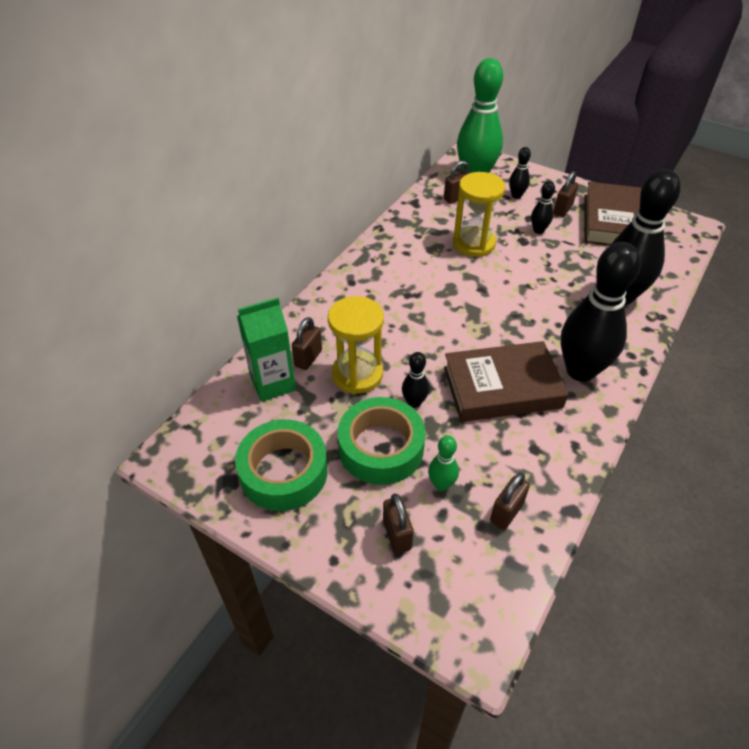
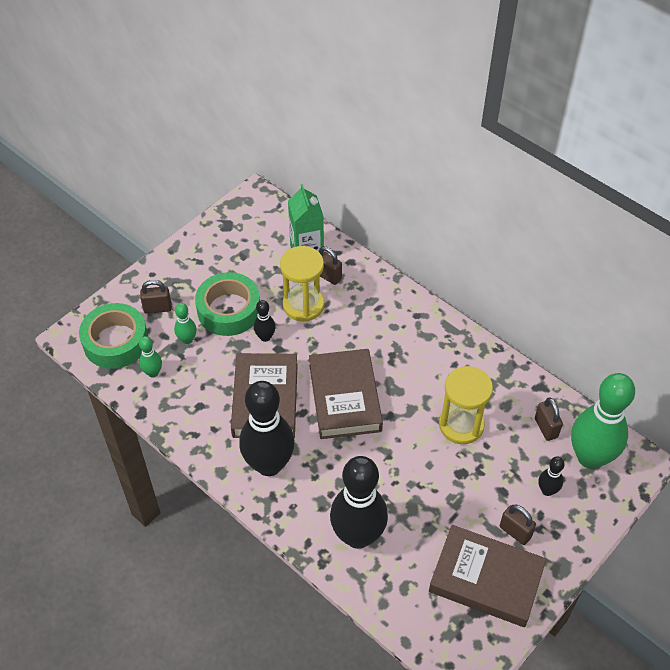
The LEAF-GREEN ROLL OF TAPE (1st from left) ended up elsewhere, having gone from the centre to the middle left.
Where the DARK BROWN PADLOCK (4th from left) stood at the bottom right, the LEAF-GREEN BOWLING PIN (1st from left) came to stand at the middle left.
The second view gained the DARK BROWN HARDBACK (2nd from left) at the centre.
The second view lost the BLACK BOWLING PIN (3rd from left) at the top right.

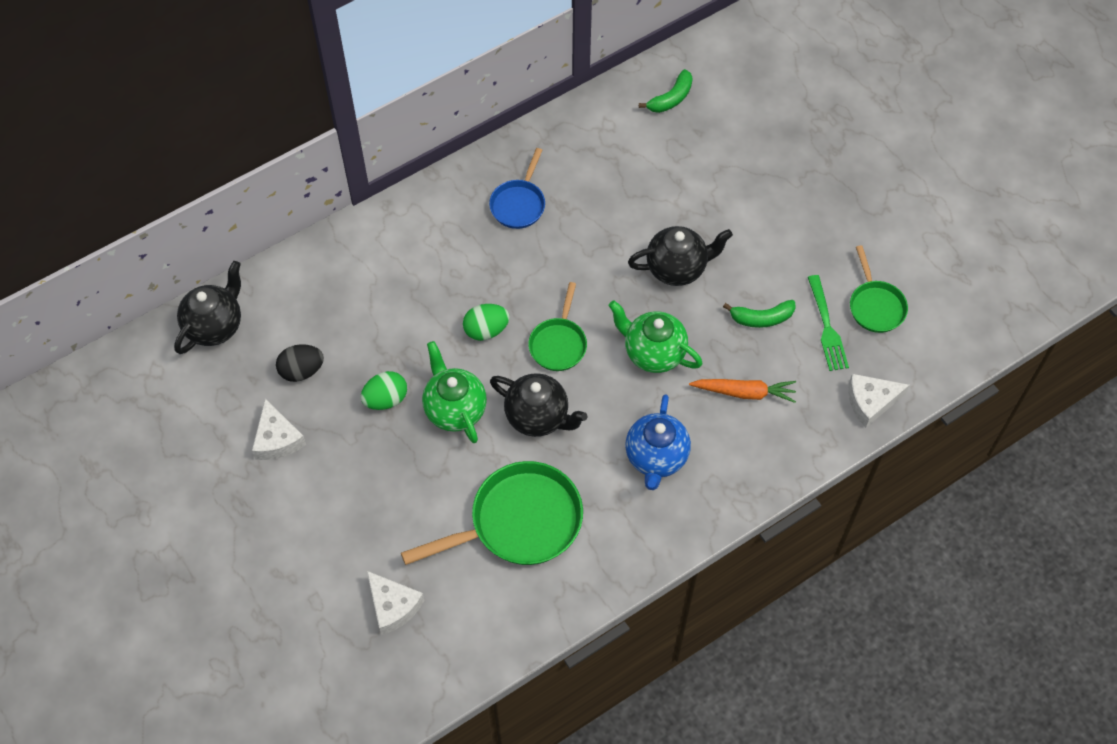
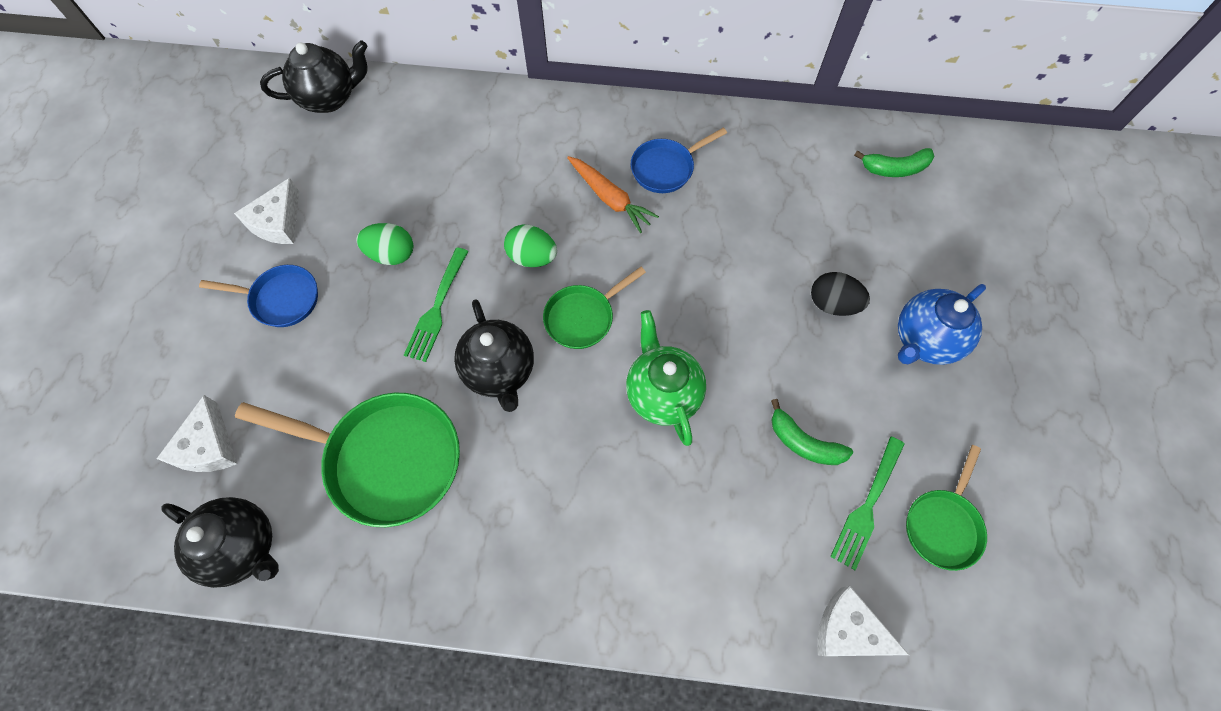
The BLACK CHINA TEAPOT (3rd from left in the first image) ended up elsewhere, having gone from the centre to the bottom left.
The second view gained the COBALT FRYING PAN (1st from left) at the middle left.
Where the LEAF-GREEN CHINA TEAPOT (1st from left) stood at the centre, the LEAF-GREEN TABLE FORK (1st from left) came to stand at the centre.
The ORANGE ROOT VEGETABLE ended up elsewhere, having gone from the centre to the top centre.
The BLACK TOY EGG ended up elsewhere, having gone from the middle left to the middle right.
The COBALT CHINA TEAPOT ended up elsewhere, having gone from the centre to the middle right.

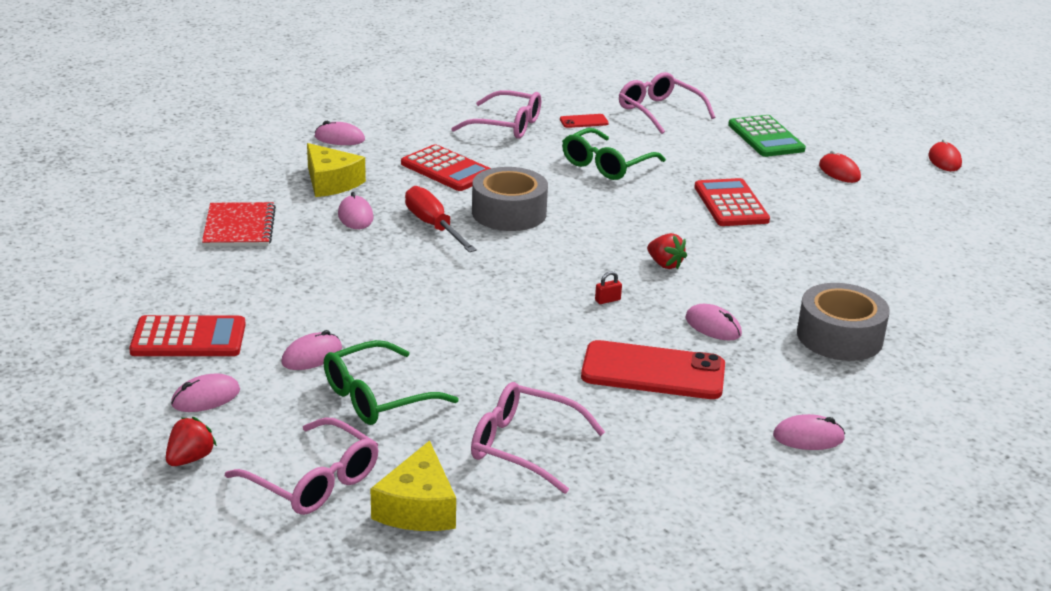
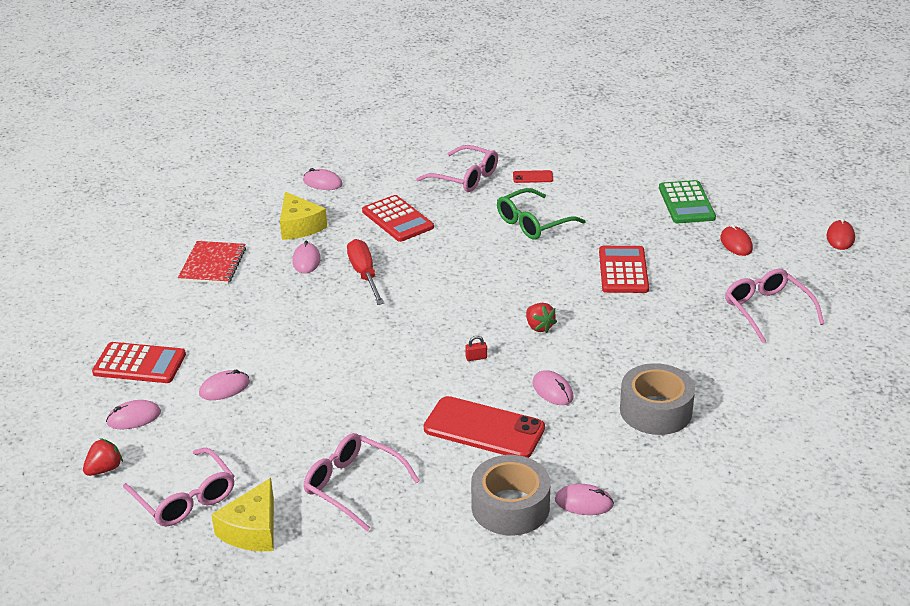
The GREY ROLL OF TAPE (1st from left) ended up elsewhere, having gone from the centre to the bottom centre.
The PINK GLASSES (4th from left) ended up elsewhere, having gone from the top centre to the middle right.
The second view lost the LEAF-GREEN GLASSES (1st from left) at the centre.

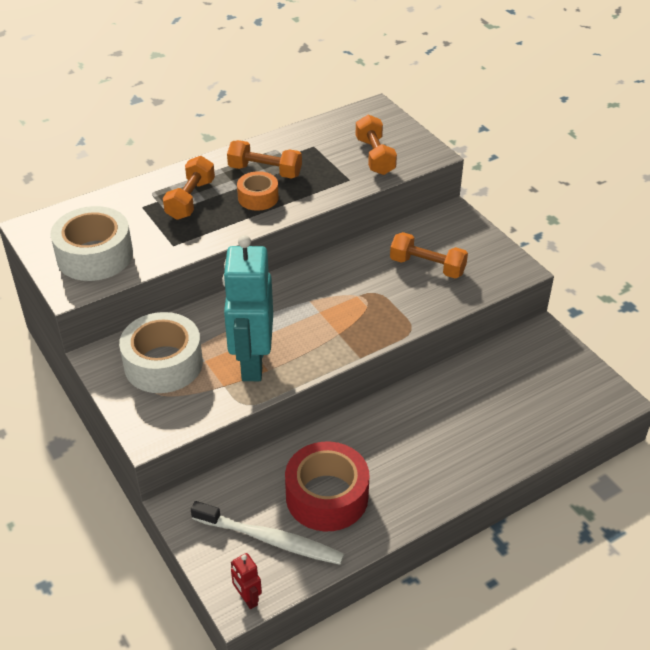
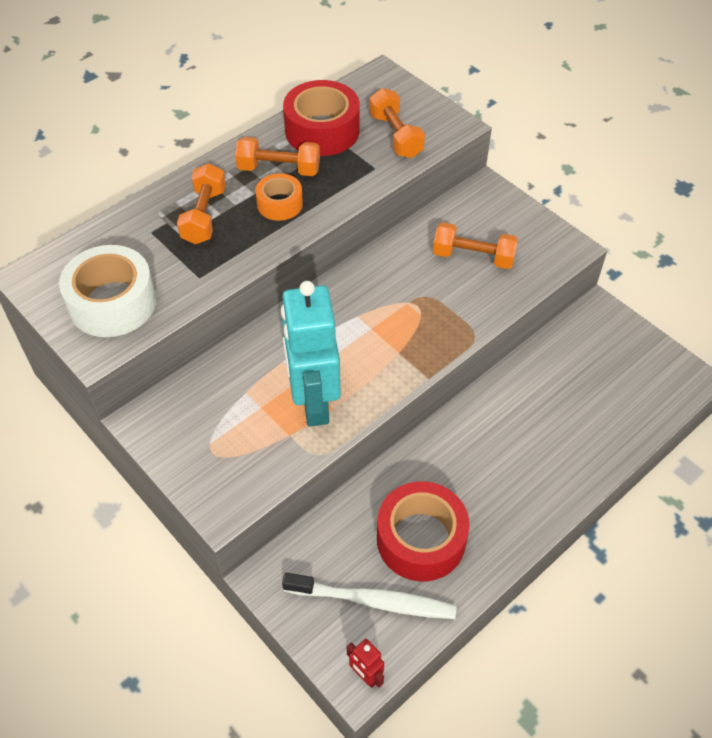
The second view gained the SCARLET ROLL OF TAPE (1st from left) at the top centre.
The second view lost the PURE WHITE ROLL OF TAPE (2nd from left) at the middle left.

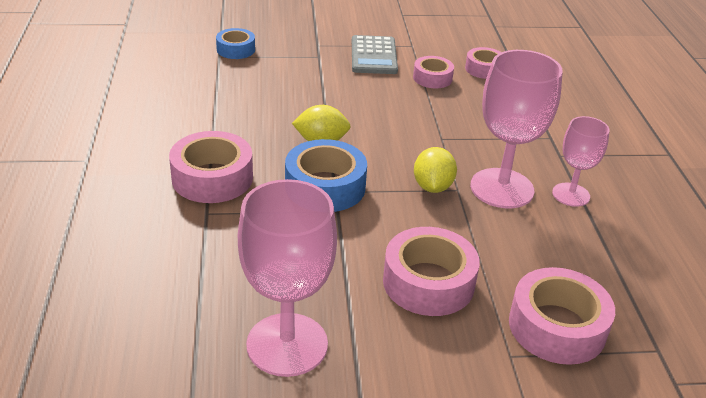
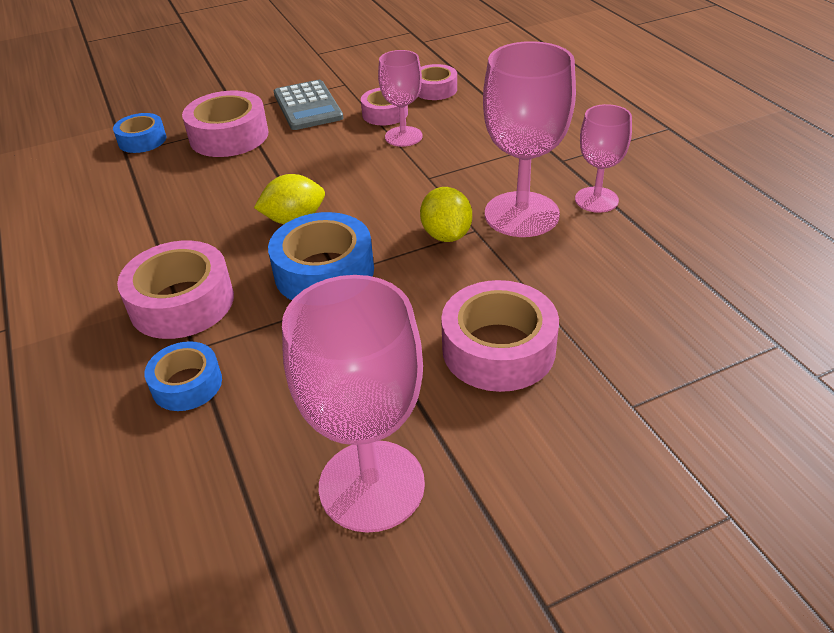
The second view gained the COBALT ROLL OF TAPE (2nd from left) at the middle left.
The PINK ROLL OF TAPE (5th from left in the first image) ended up elsewhere, having gone from the bottom right to the top left.
The second view gained the PINK WINE GLASS (2nd from left) at the top centre.

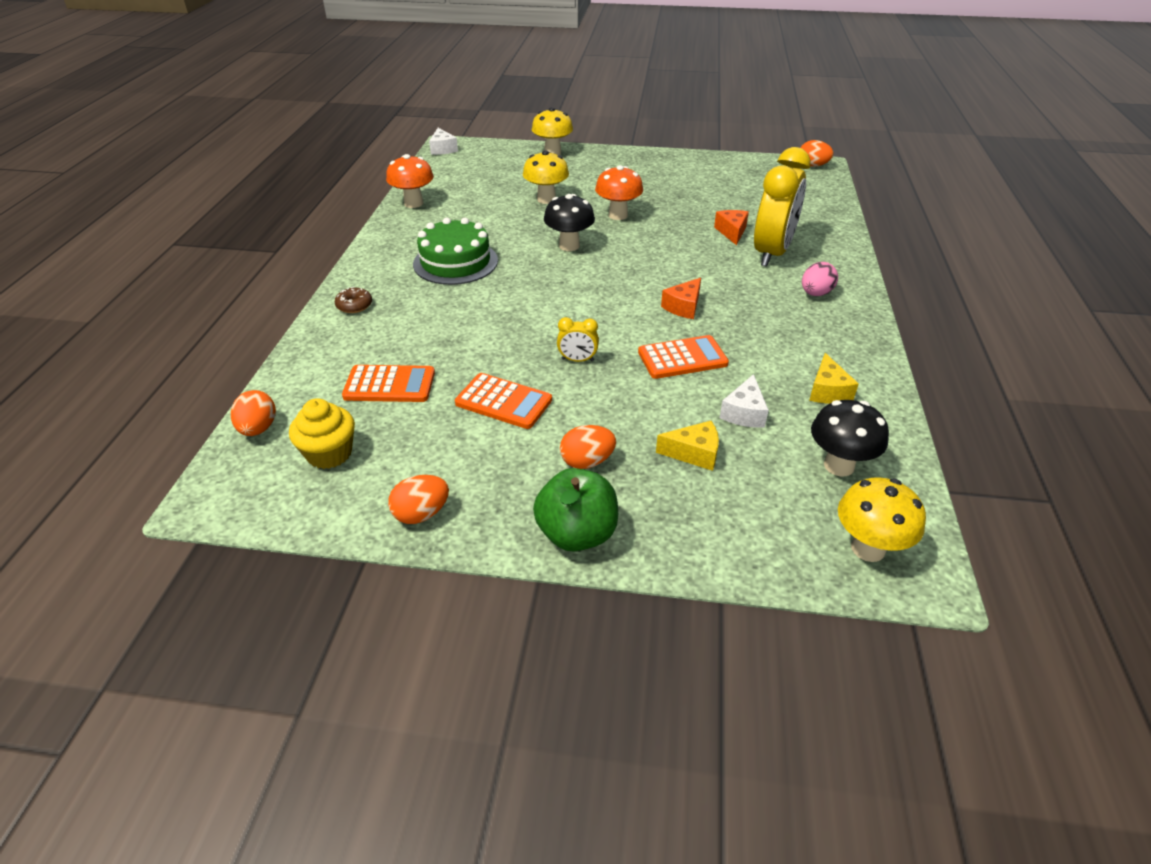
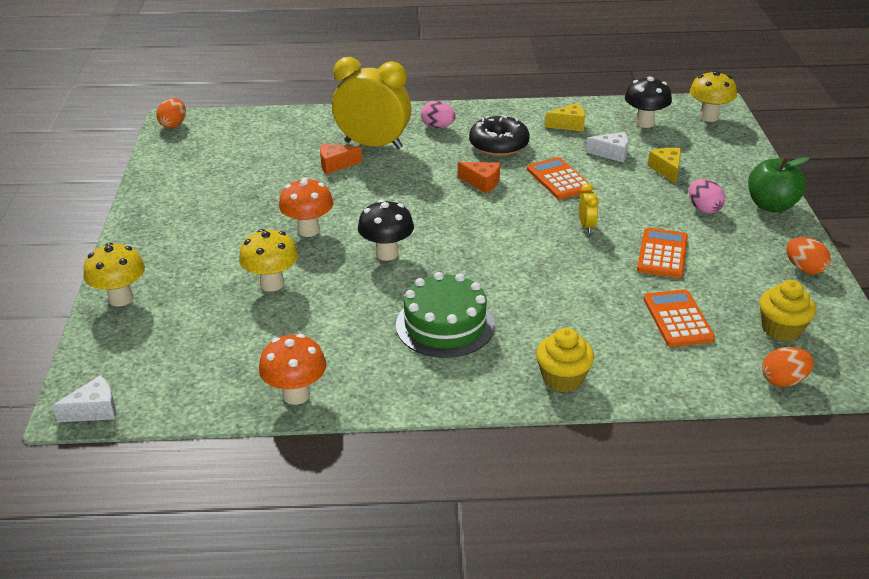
The second view gained the BLACK DOUGHNUT at the top centre.
Where the DARK BROWN DOUGHNUT stood at the middle left, the YELLOW MUFFIN (1st from left) came to stand at the centre.
What was the ORANGE TOY EGG (3rd from left) at the centre turned into the PINK TOY EGG (2nd from left) at the middle right.

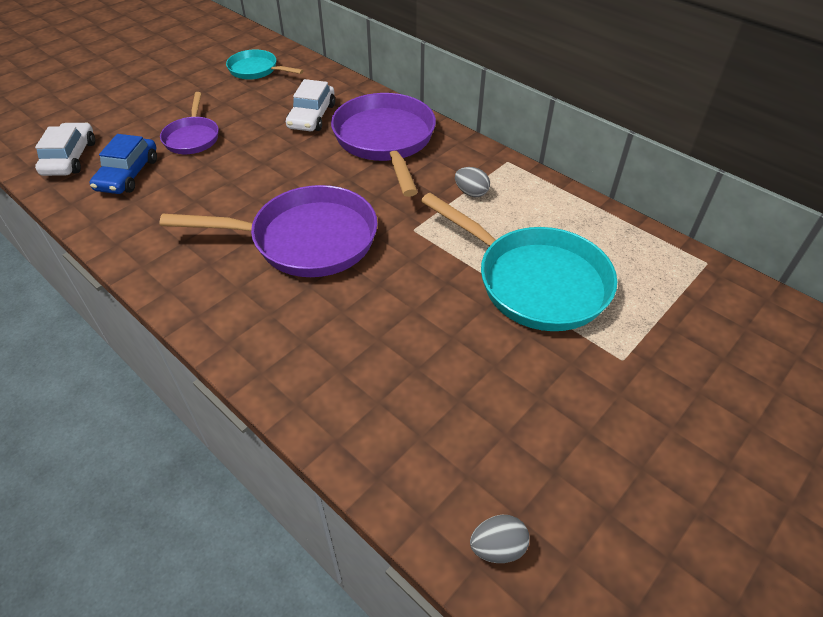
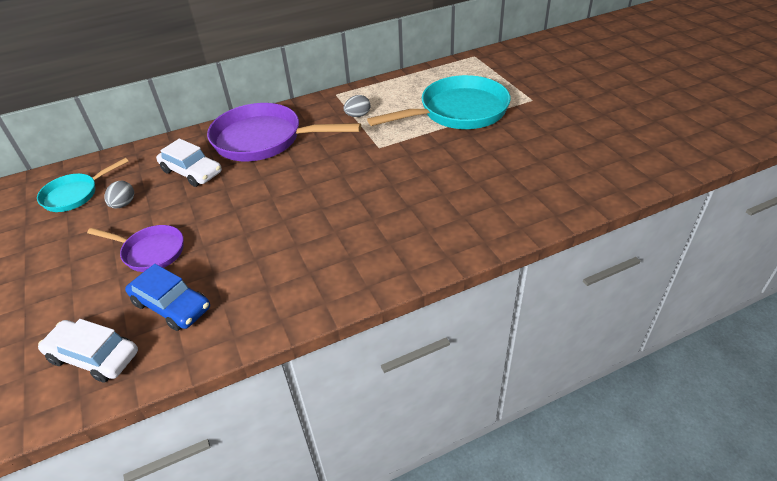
The GREY TOY EGG (2nd from left in the first image) ended up elsewhere, having gone from the bottom centre to the middle left.
The second view lost the VIOLET FRYING PAN (2nd from left) at the middle left.

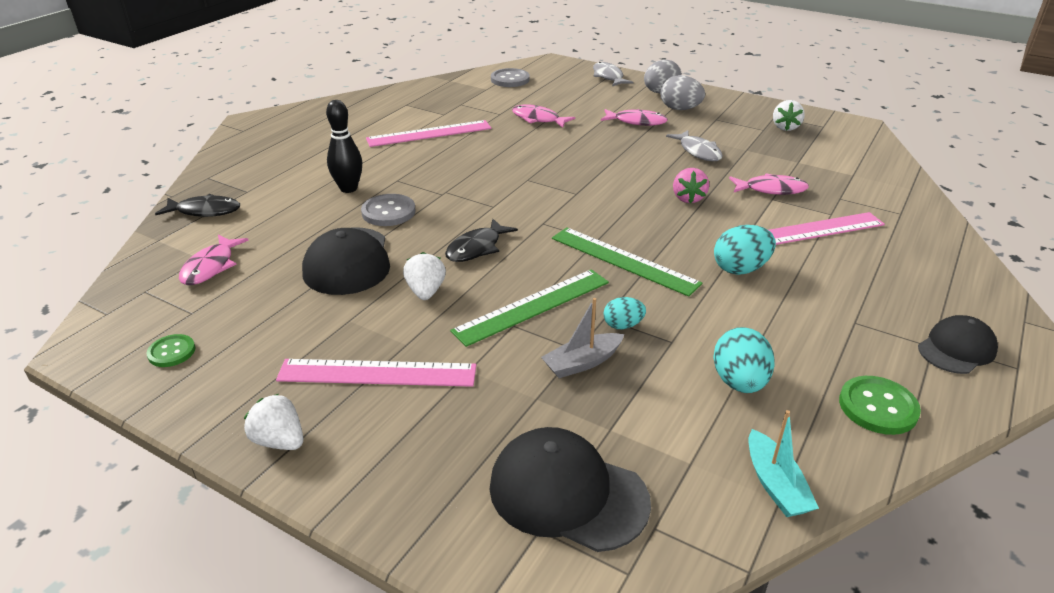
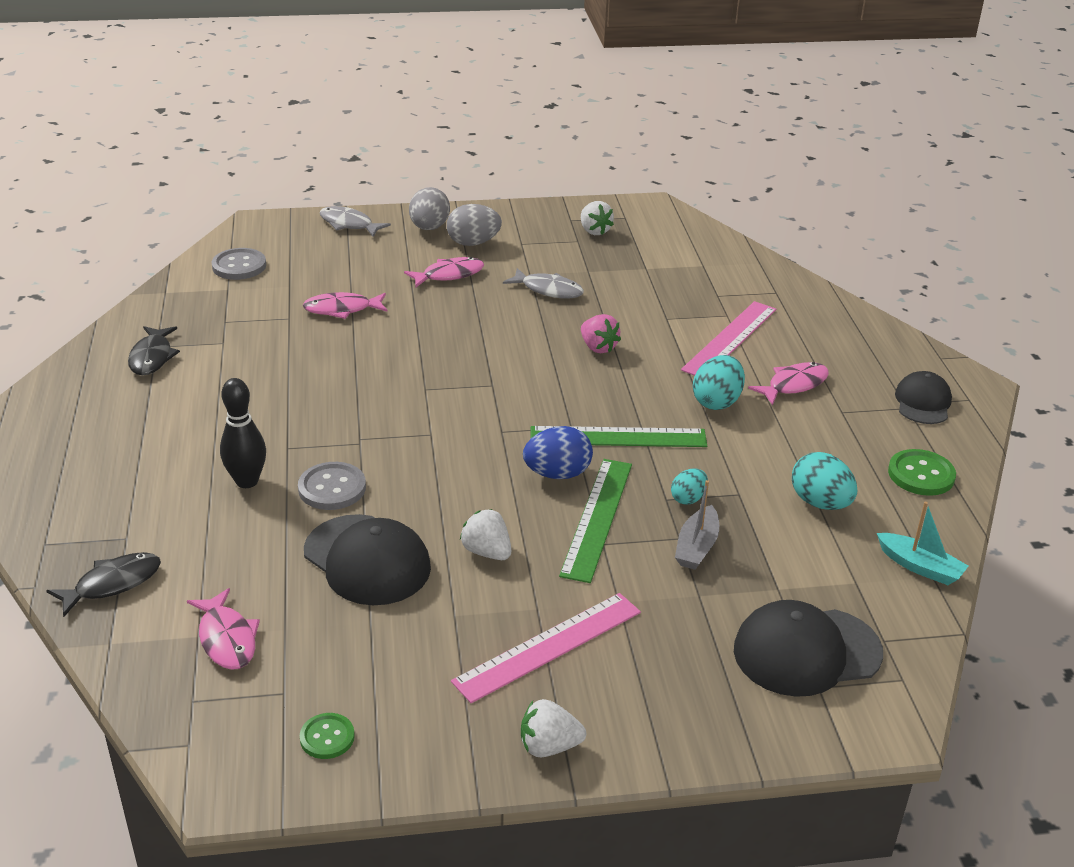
The BLACK FISH FIGURE (2nd from left) ended up elsewhere, having gone from the centre to the middle left.
The second view gained the COBALT TOY EGG at the centre.
The PINK FISH FIGURE (4th from left) ended up elsewhere, having gone from the top right to the middle right.
The second view lost the PINK RULER (2nd from left) at the top centre.

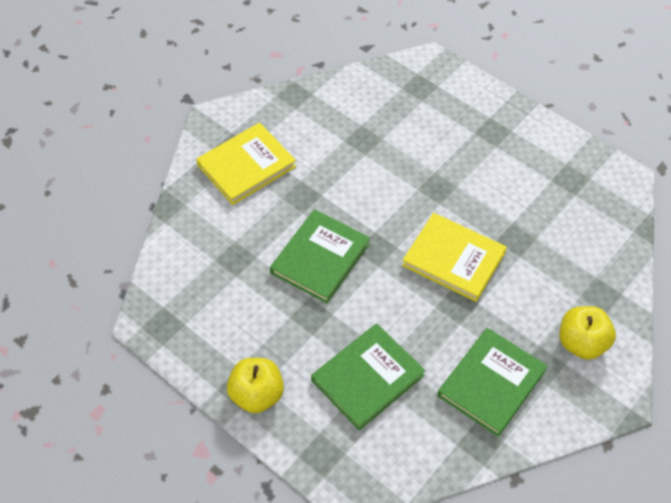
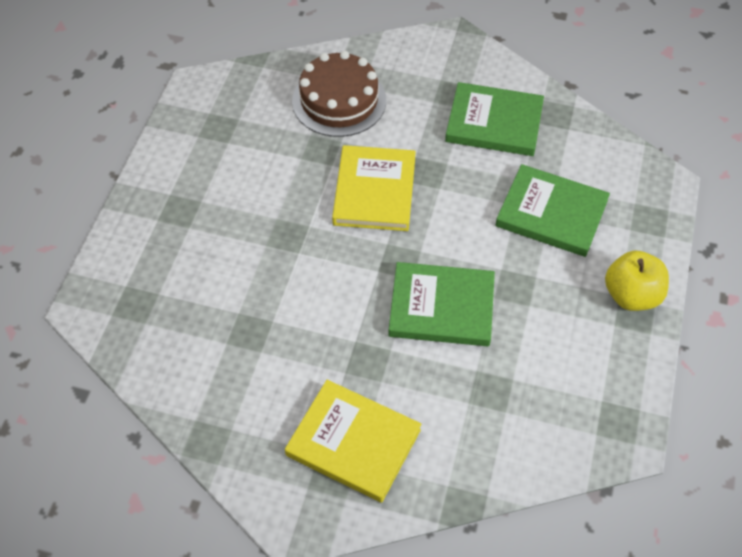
The second view gained the DARK BROWN GATEAU at the top centre.
The second view lost the YELLOW APPLE FRUIT (2nd from left) at the middle right.

